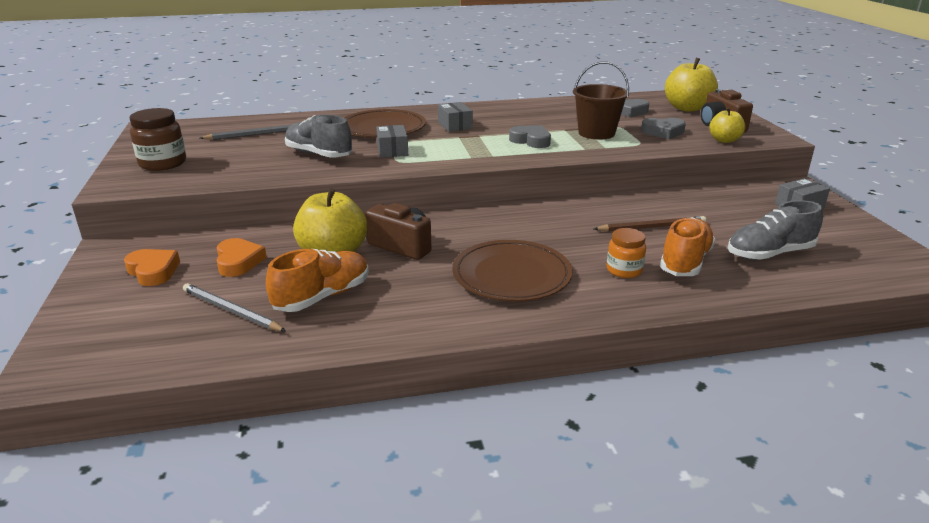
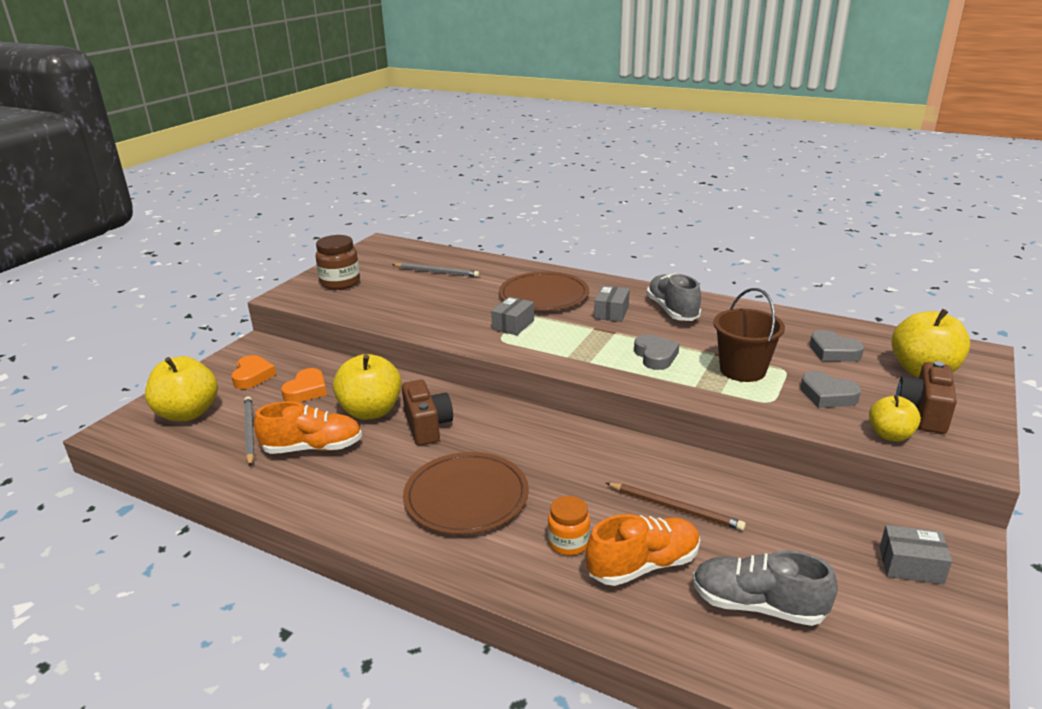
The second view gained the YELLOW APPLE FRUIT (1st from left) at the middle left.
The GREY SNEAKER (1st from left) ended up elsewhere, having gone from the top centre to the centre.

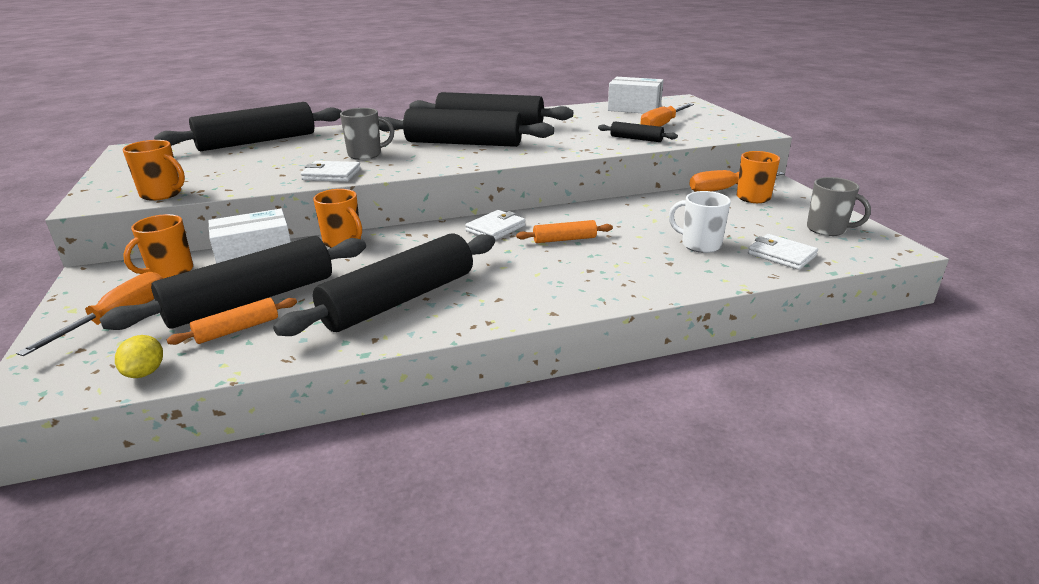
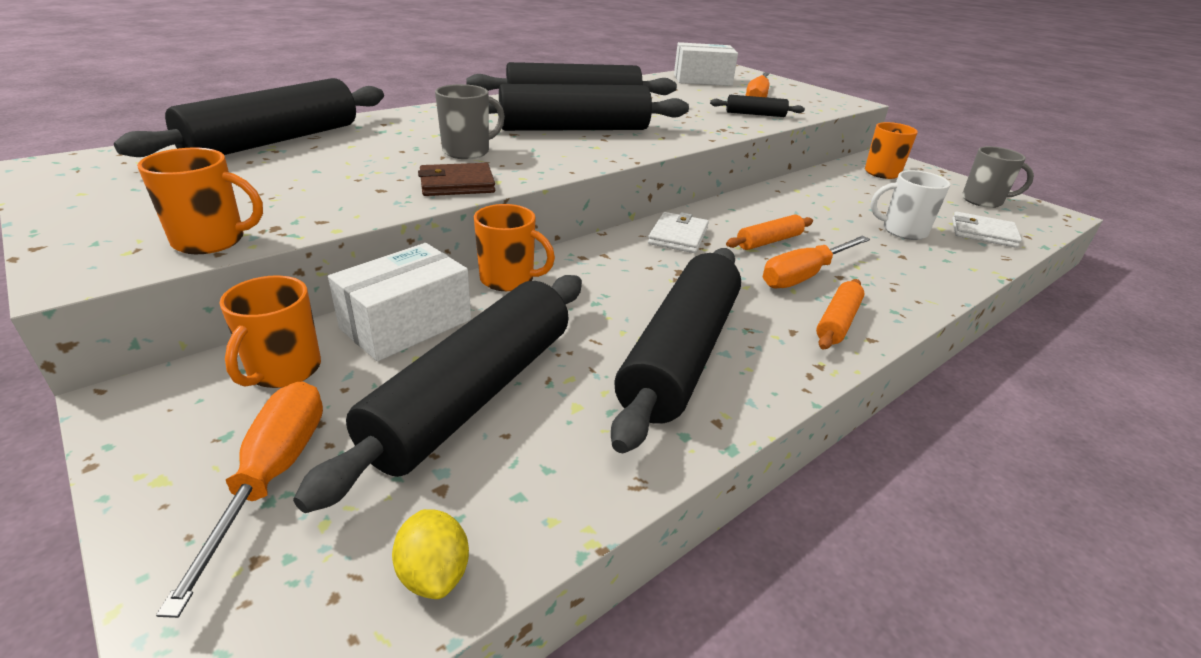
What was the PURE WHITE WALLET (1st from left) at the top left turned into the DARK BROWN WALLET at the top centre.
The ORANGE SCREWDRIVER (3rd from left) ended up elsewhere, having gone from the top right to the middle right.
The ORANGE PASTRY ROLLER (1st from left in the first image) ended up elsewhere, having gone from the middle left to the middle right.

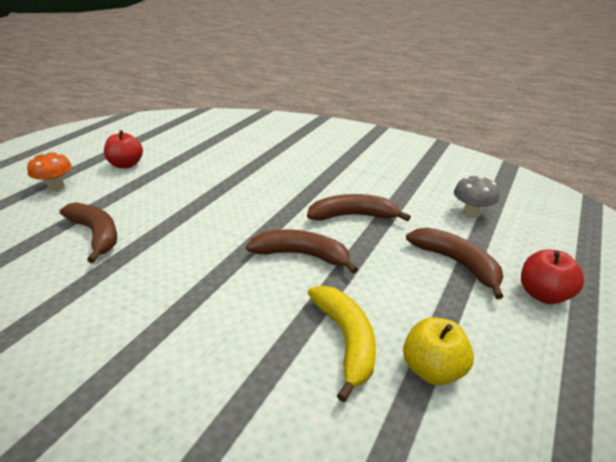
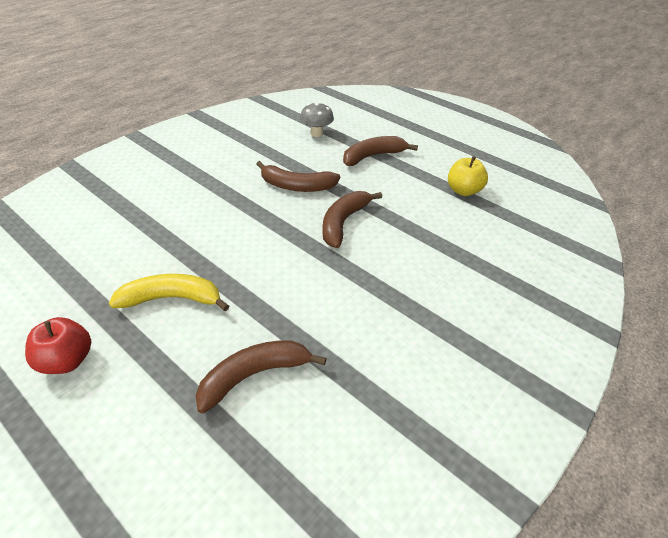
The YELLOW TOY BANANA ended up elsewhere, having gone from the bottom centre to the middle left.
The DARK BROWN TOY BANANA (3rd from left in the first image) at the centre ended up facing another way, 90 degrees counterclockwise from before.
The second view lost the ORANGE FUNGUS at the middle left.
The second view lost the SCARLET APPLE FRUIT (2nd from left) at the middle right.

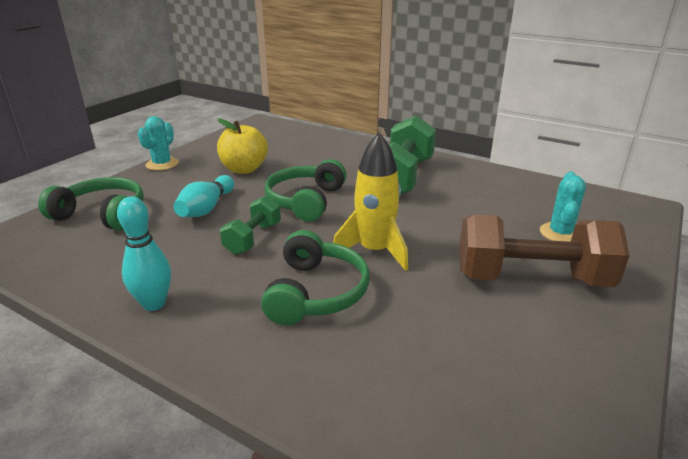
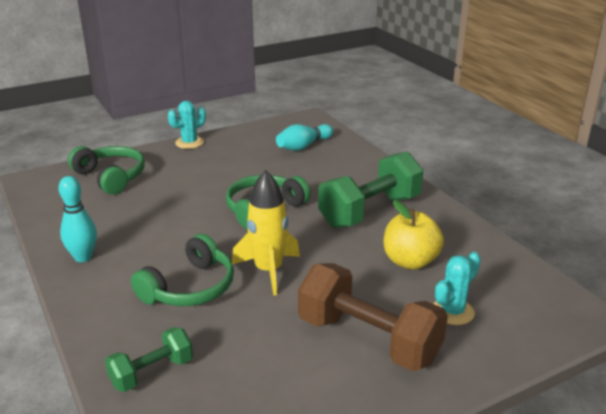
The LEAF-GREEN FREE WEIGHT (1st from left) ended up elsewhere, having gone from the centre to the bottom left.
The AQUA BOWLING PIN (2nd from left) ended up elsewhere, having gone from the middle left to the top centre.
The YELLOW APPLE FRUIT ended up elsewhere, having gone from the top centre to the middle right.

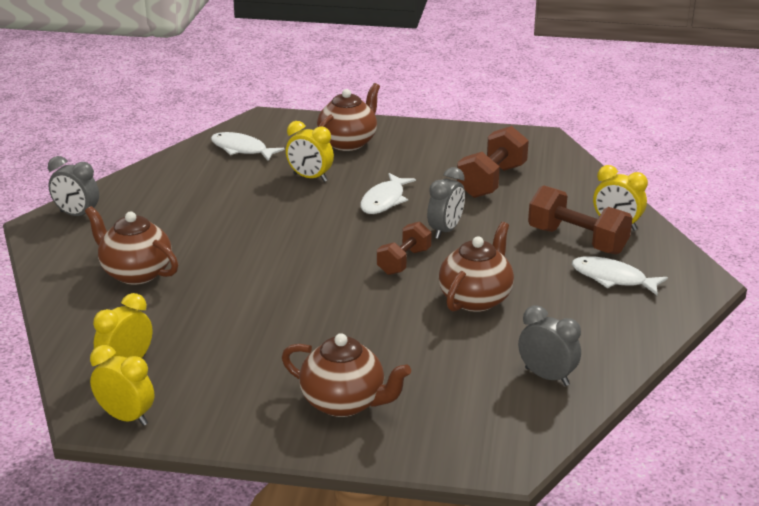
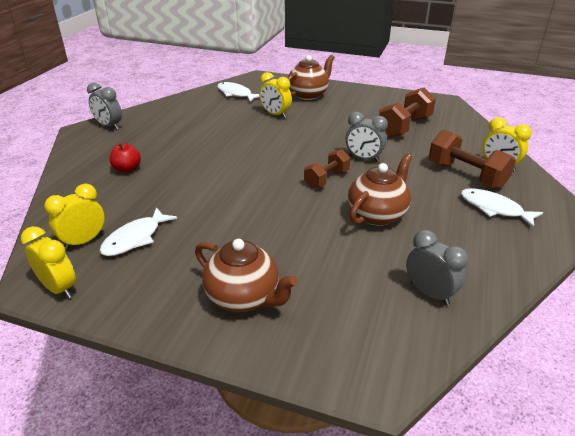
The PURE WHITE FISH FIGURE (2nd from left in the first image) ended up elsewhere, having gone from the centre to the middle left.
Where the DARK BROWN CHINA TEAPOT (1st from left) stood at the middle left, the SCARLET APPLE FRUIT came to stand at the middle left.
The GREY BEDSIDE CLOCK (2nd from left) at the centre ended up facing another way, 75 degrees clockwise from before.

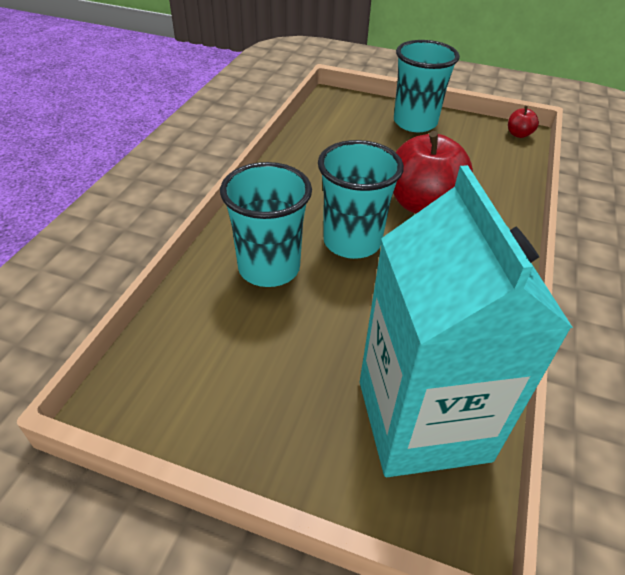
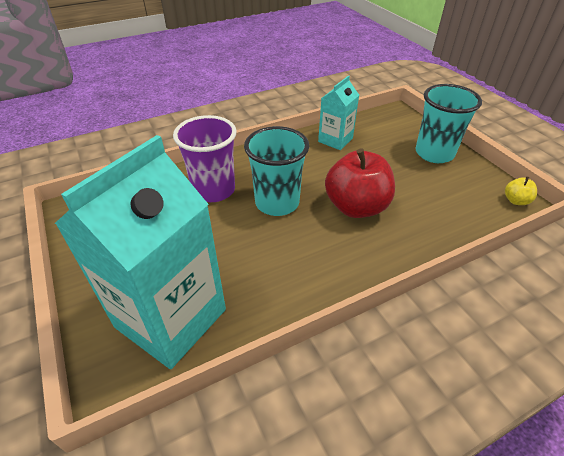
What was the AQUA TUMBLER (1st from left) at the centre turned into the VIOLET TUMBLER at the centre.
The second view gained the AQUA MILK CARTON (2nd from left) at the top centre.
What was the SCARLET APPLE FRUIT (2nd from left) at the top right turned into the YELLOW APPLE FRUIT at the middle right.

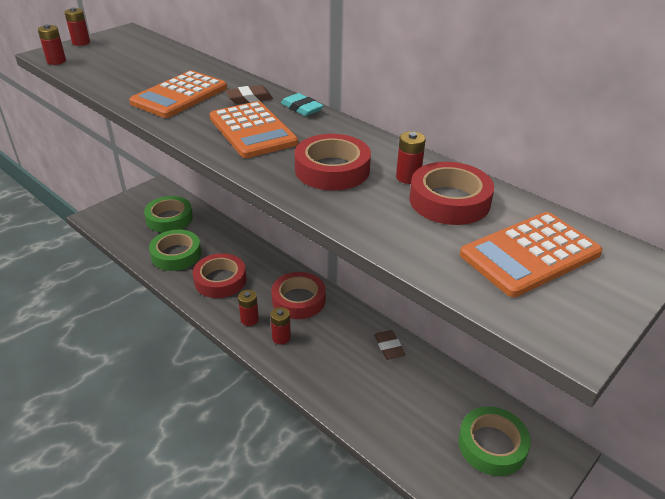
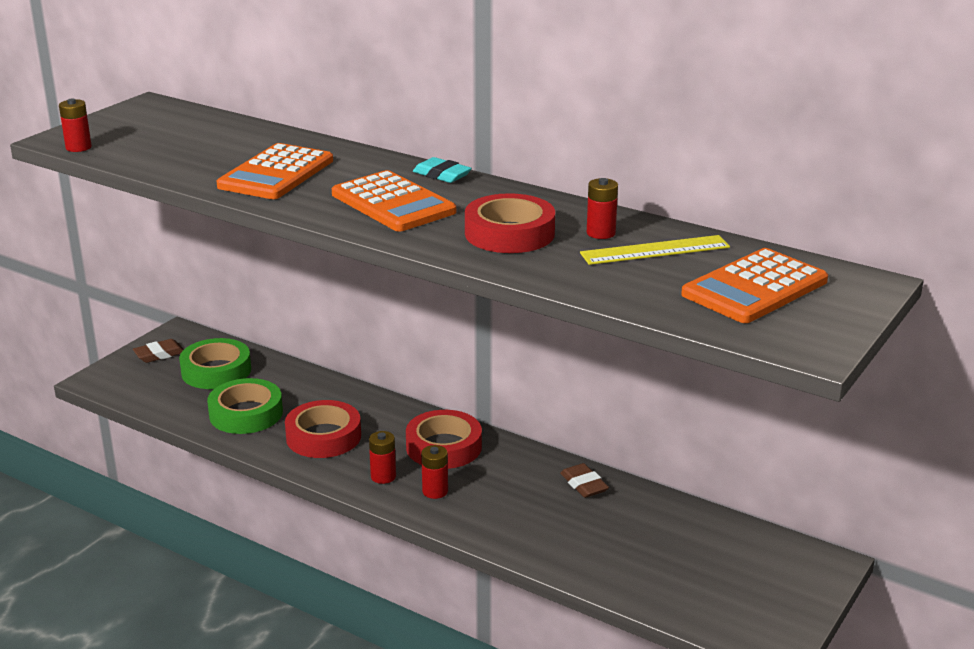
The DARK BROWN ERASER (1st from left) ended up elsewhere, having gone from the top centre to the middle left.
Where the SCARLET ROLL OF TAPE (4th from left) stood at the middle right, the YELLOW RULER came to stand at the middle right.
The second view lost the SCARLET AA BATTERY (2nd from left) at the top left.
The second view lost the LEAF-GREEN ROLL OF TAPE (3rd from left) at the bottom right.

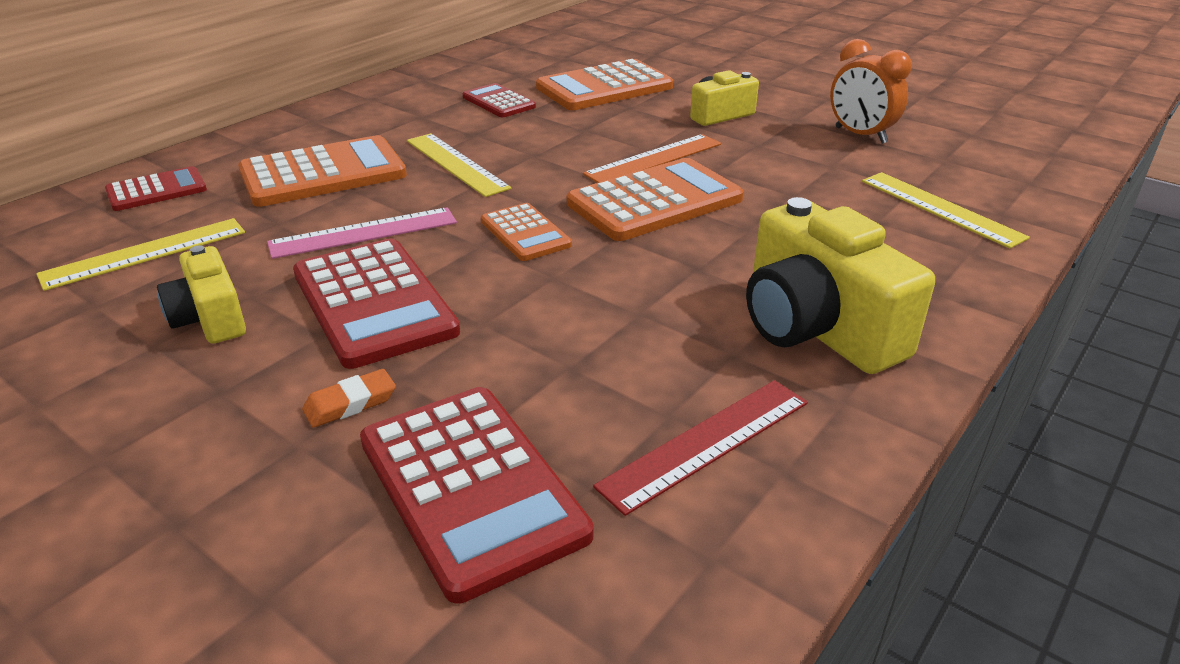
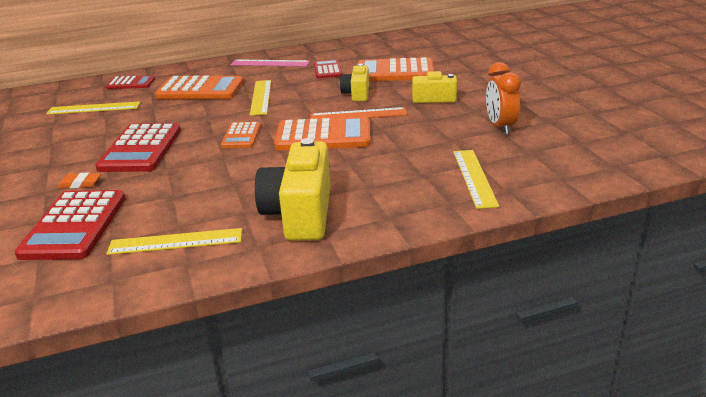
What was the SCARLET RULER at the bottom centre turned into the YELLOW RULER (2nd from left) at the middle left.
The PINK RULER ended up elsewhere, having gone from the middle left to the top centre.
The YELLOW COMPACT CAMERA (1st from left in the first image) ended up elsewhere, having gone from the middle left to the top centre.

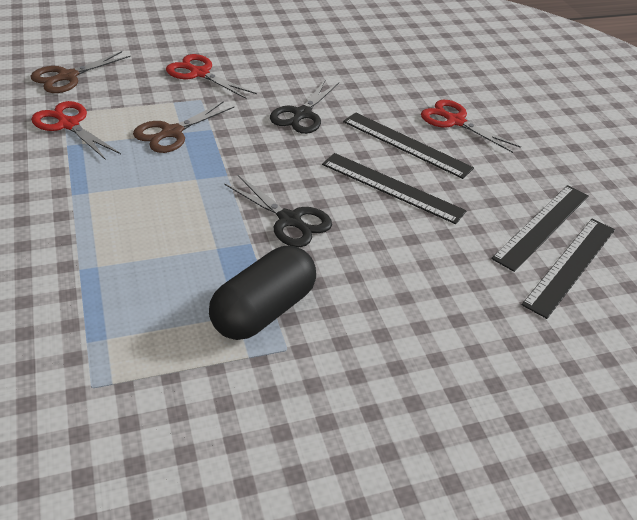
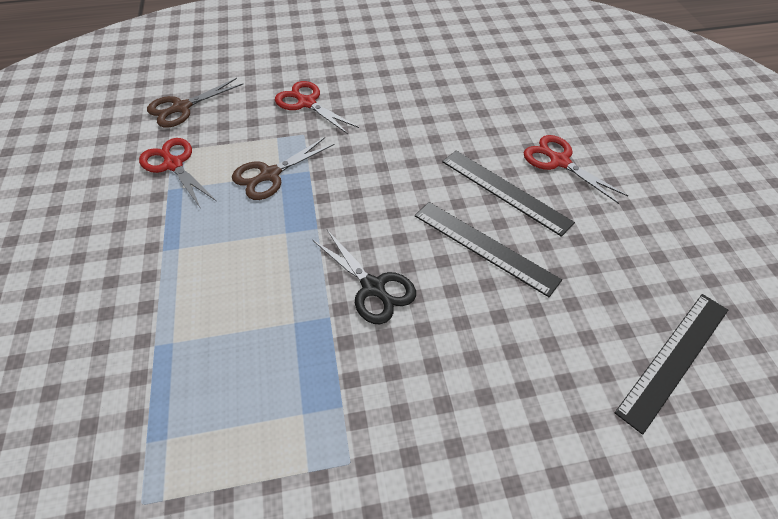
The second view lost the BLACK PILL at the centre.
The second view lost the BLACK PAIR OF SCISSORS (2nd from left) at the top centre.
The second view lost the BLACK RULER (3rd from left) at the middle right.

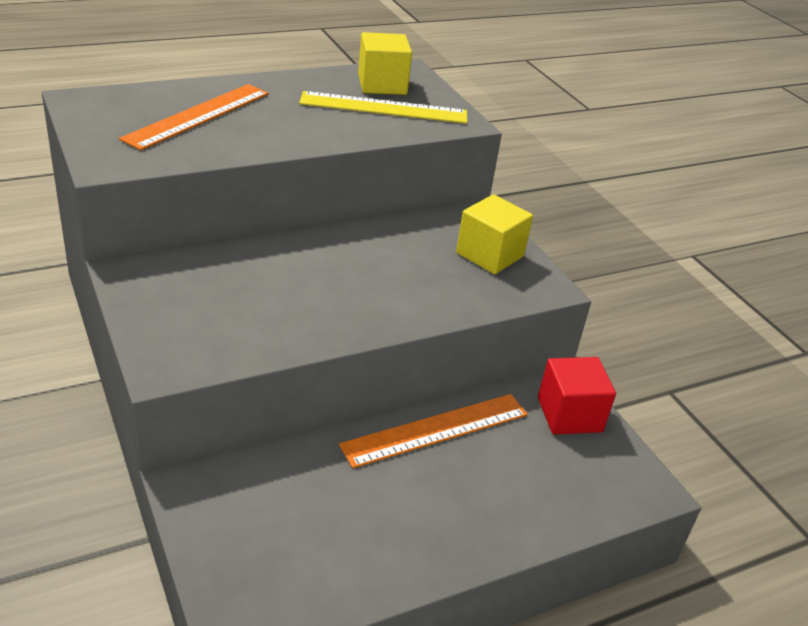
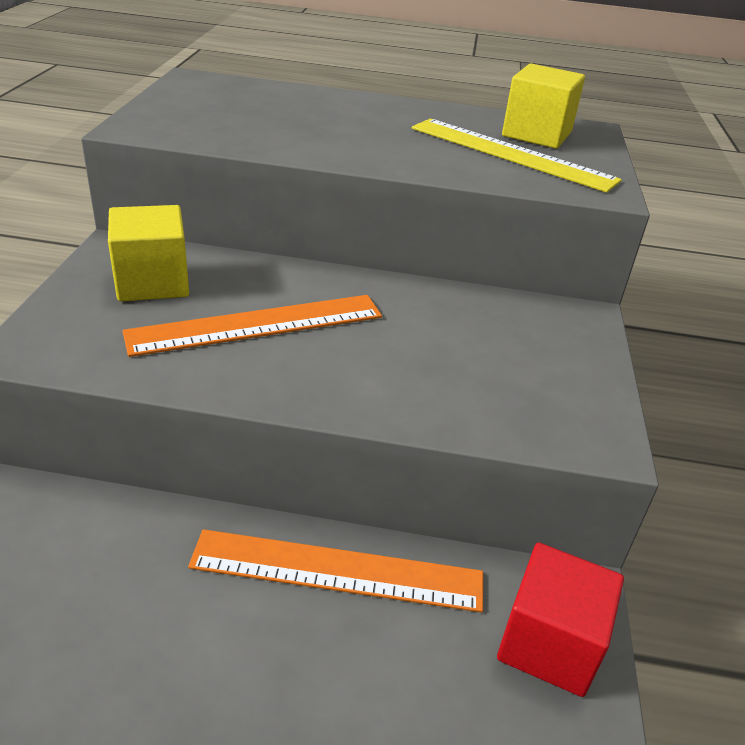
The YELLOW BLOCK (2nd from left in the first image) ended up elsewhere, having gone from the centre to the middle left.
The ORANGE RULER (1st from left) ended up elsewhere, having gone from the top left to the centre.

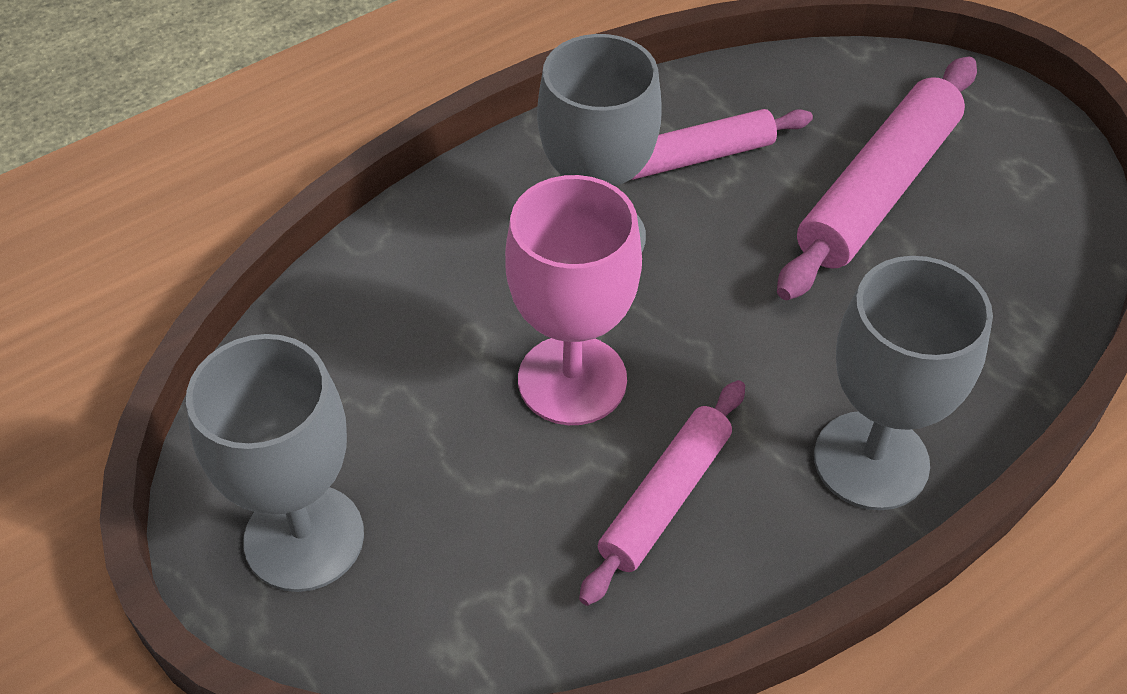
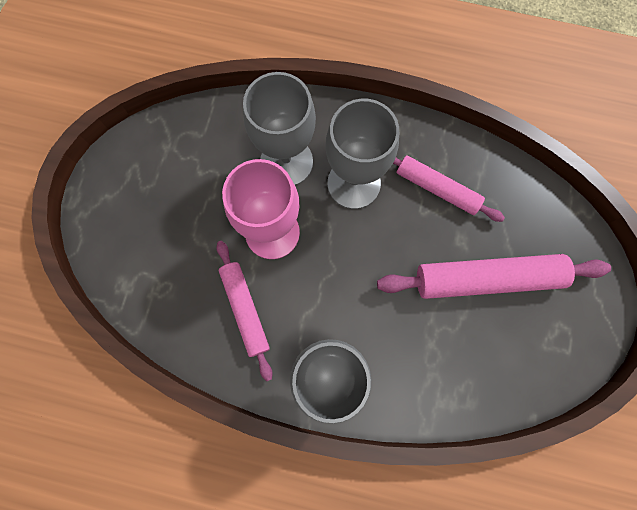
The PINK PASTRY ROLLER (1st from left) at the bottom centre ended up facing another way, 75 degrees clockwise from before.
The GREY WINE GLASS (1st from left) ended up elsewhere, having gone from the bottom left to the top centre.

